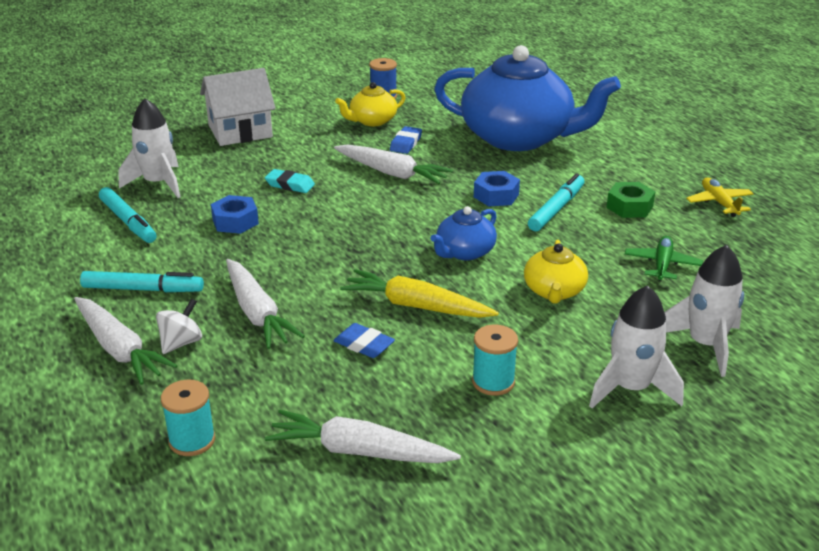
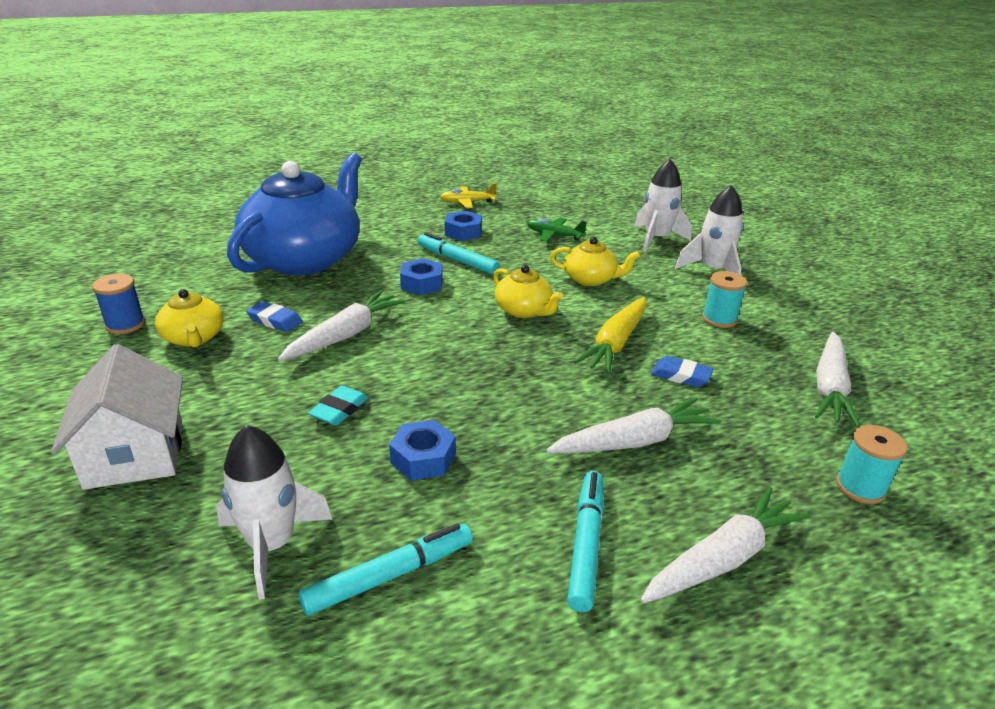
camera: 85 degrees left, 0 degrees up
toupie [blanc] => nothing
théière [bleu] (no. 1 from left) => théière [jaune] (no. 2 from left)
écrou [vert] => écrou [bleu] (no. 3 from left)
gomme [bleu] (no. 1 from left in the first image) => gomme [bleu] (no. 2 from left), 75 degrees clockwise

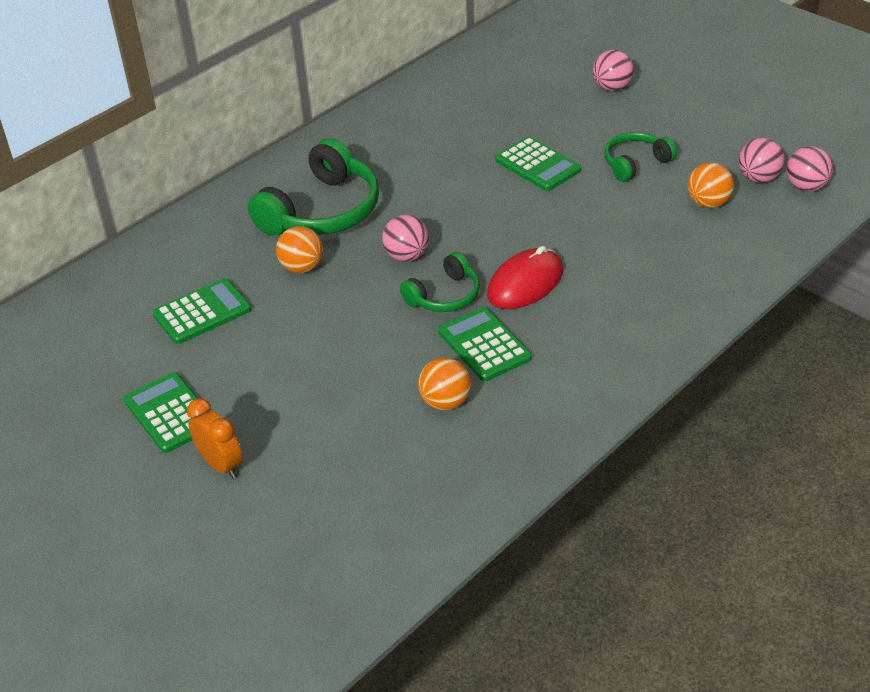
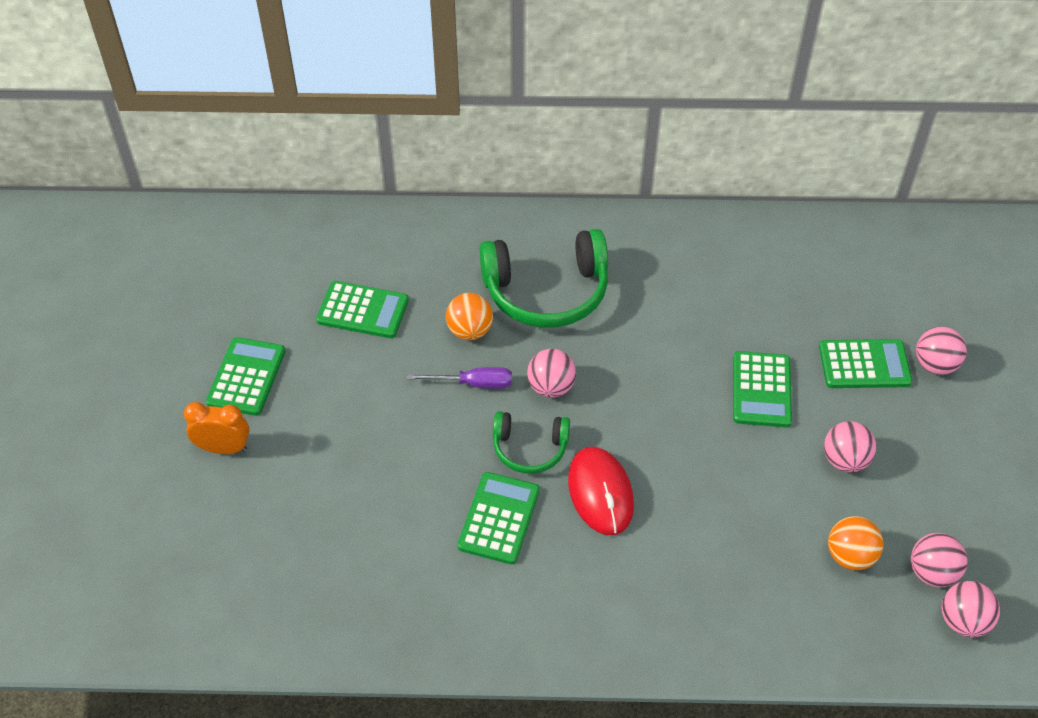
camera: 45 degrees right, 10 degrees up
balle [orange] (no. 2 from left) => nothing
nothing => tournevis [violet]
nothing => calculatrice [vert] (no. 5 from left)
casque audio [vert] (no. 3 from left) => balle [rose] (no. 2 from left)
réveil [orange], 90 degrees counterclockwise
souris [rouge], 75 degrees clockwise

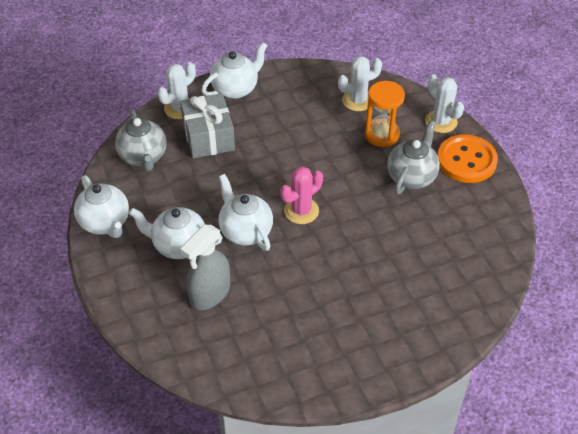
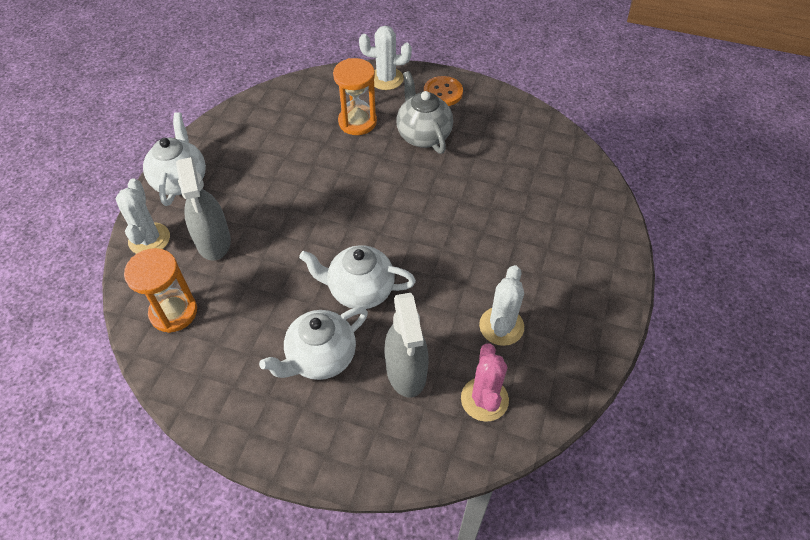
camera: 50 degrees left, 5 degrees up
théière [blanc] (no. 1 from left) => nothing
cactus [rose], relocated
cactus [blanc] (no. 2 from left in the first image) => cactus [blanc] (no. 3 from left), relocated
théière [gris] (no. 1 from left) => sablier [orange] (no. 1 from left)
cadeau [gris] => vaporisateur [gris] (no. 1 from left)
bouton [orange], x0.64

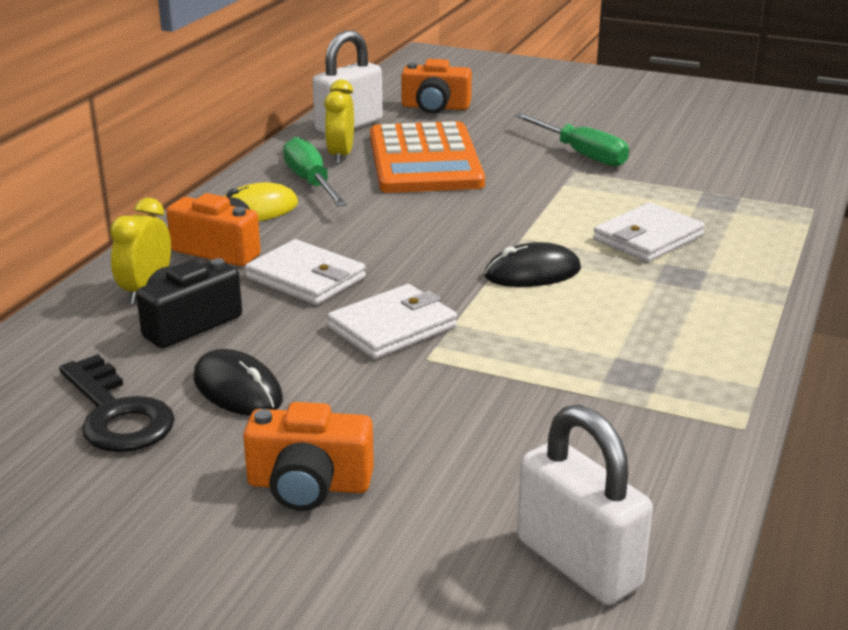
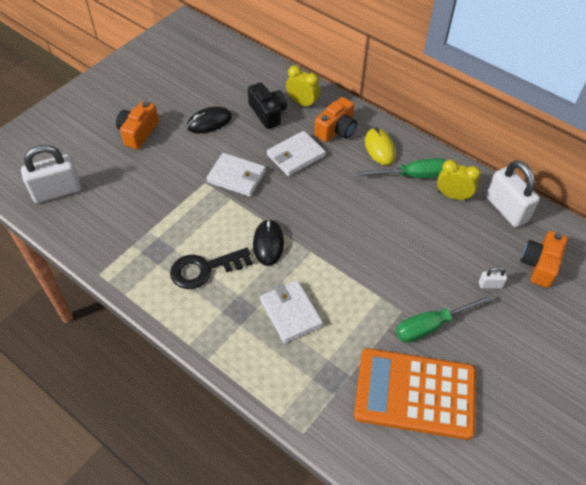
camera: 105 degrees right, 25 degrees up
nothing => cadenas [blanc] (no. 2 from left)
clé [noir], relocated
calculatrice [orange], relocated
portefeuille [blanc] (no. 2 from left in the first image) => portefeuille [blanc] (no. 1 from left), 45 degrees counterclockwise

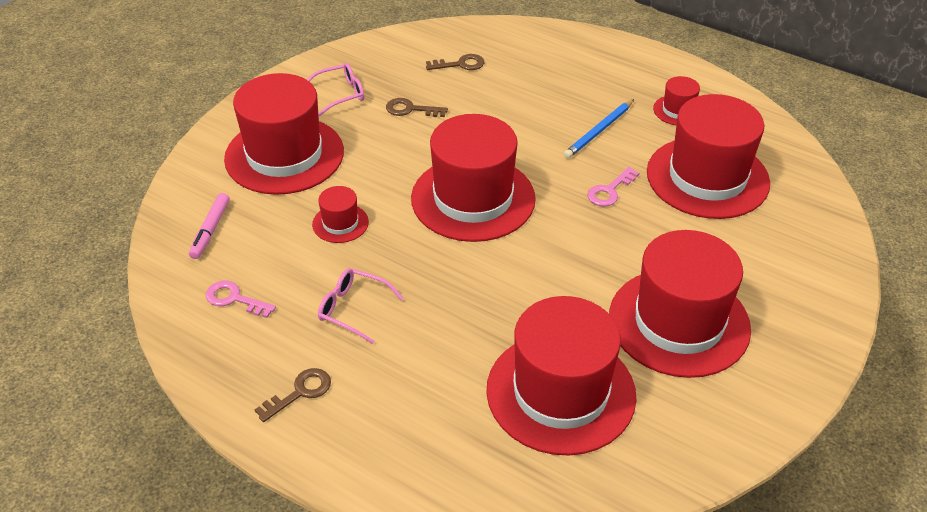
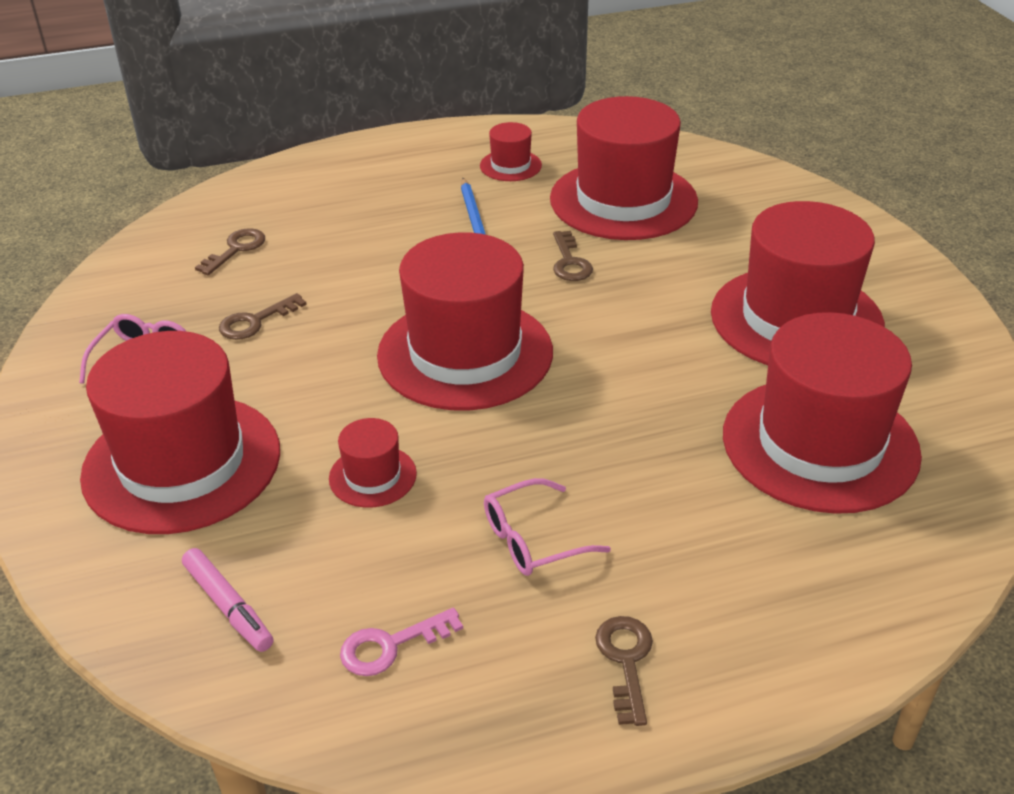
camera: 50 degrees left, 5 degrees down
clé [rose] (no. 2 from left) => clé [marron] (no. 3 from left)

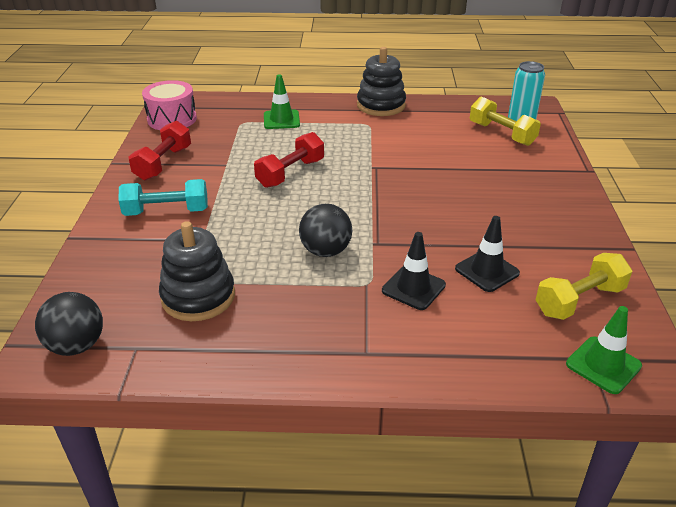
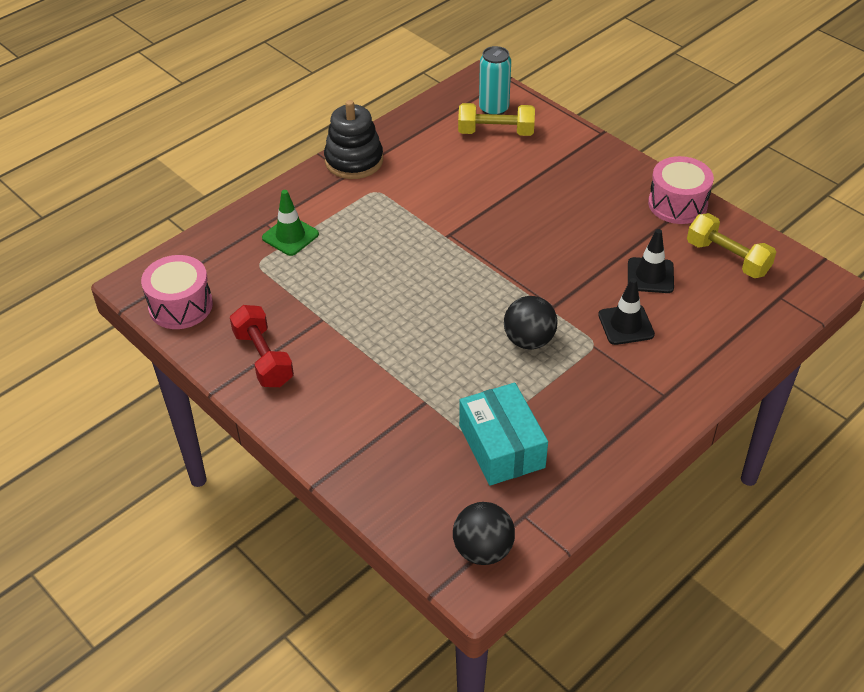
camera: 45 degrees left, 10 degrees up
haltère [turquoise] => nothing
haltère [rouge] (no. 2 from left) => nothing
cône de chantier [vert] (no. 2 from left) => nothing
nothing => tambour [rose] (no. 2 from left)
jouet à empiler [noir] (no. 1 from left) => boîte [turquoise]
haltère [jaune] (no. 2 from left), 60 degrees counterclockwise

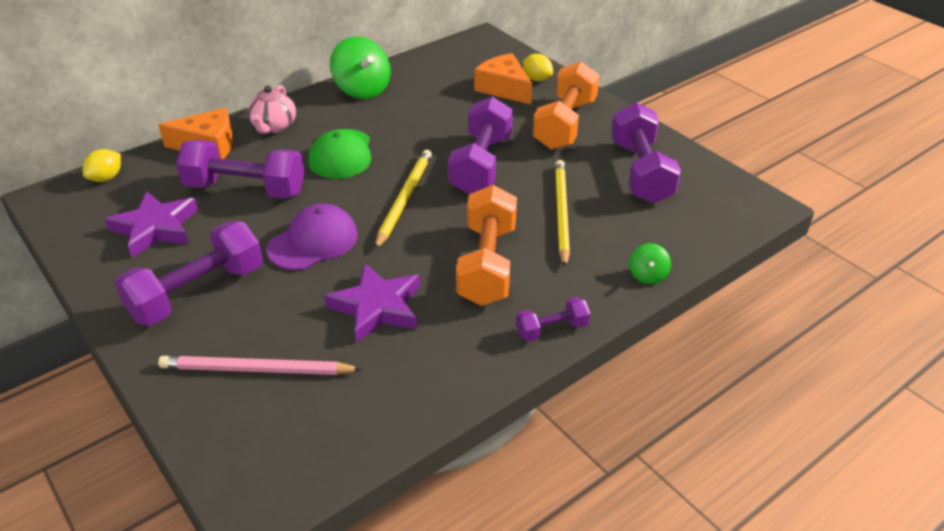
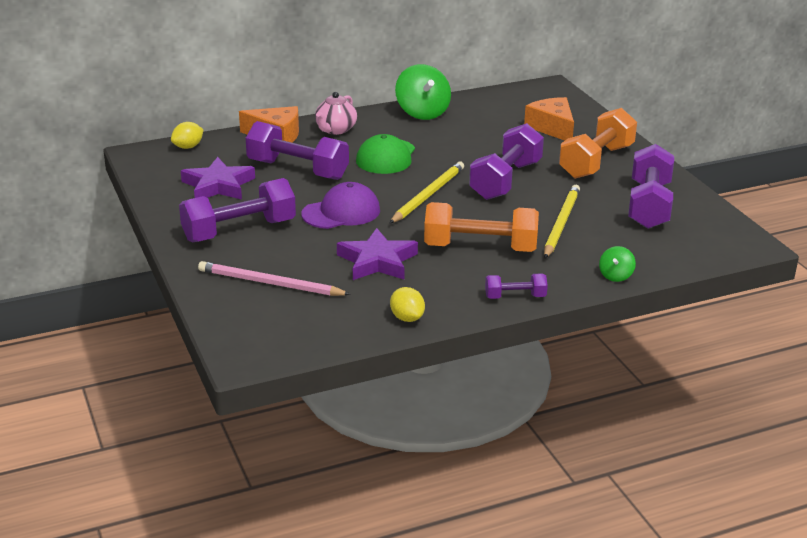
camera: 15 degrees right, 10 degrees down
citron [jaune] (no. 2 from left), relocated
haltère [orange] (no. 1 from left), 75 degrees clockwise

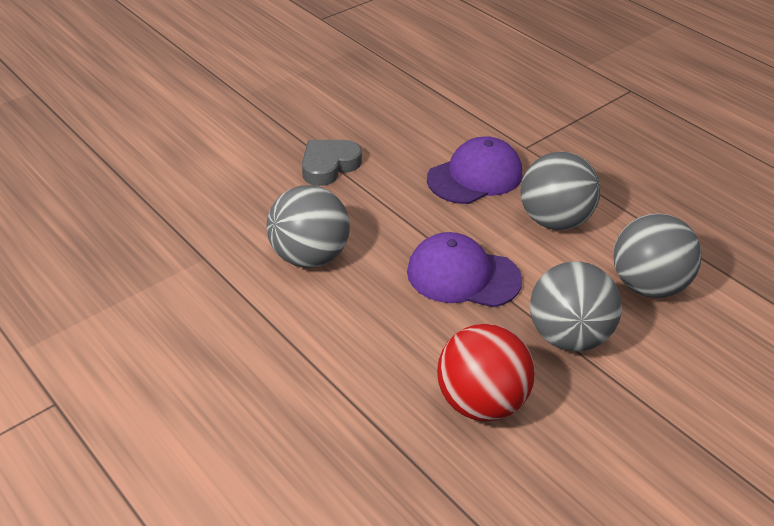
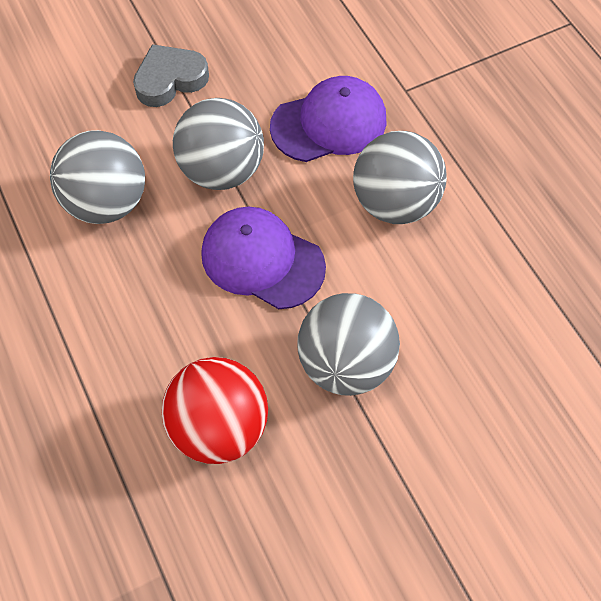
camera: 15 degrees right, 20 degrees up
balle [gris] (no. 4 from left in the first image) => balle [gris] (no. 2 from left), relocated

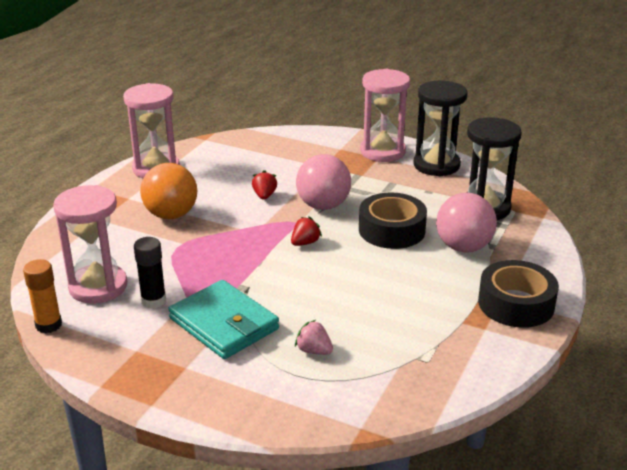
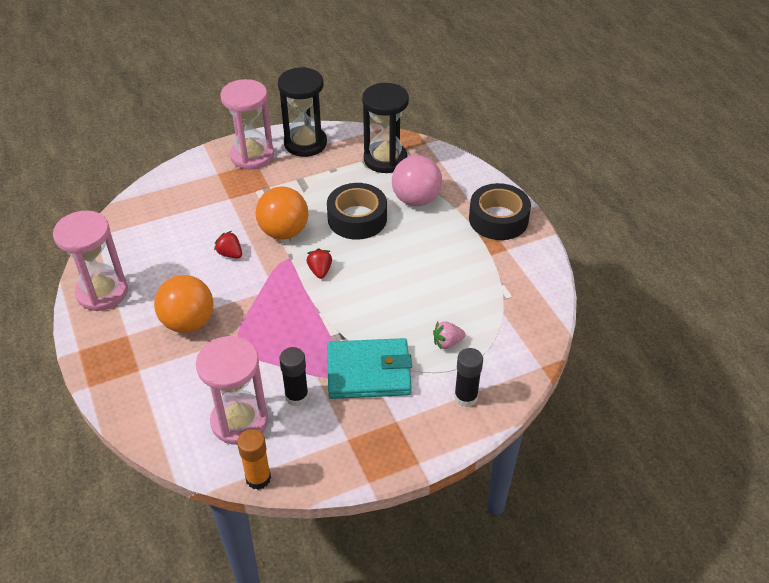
camera: 50 degrees left, 15 degrees up
nothing => bâton de colle [noir] (no. 2 from left)
balle [rose] (no. 1 from left) => balle [orange] (no. 2 from left)

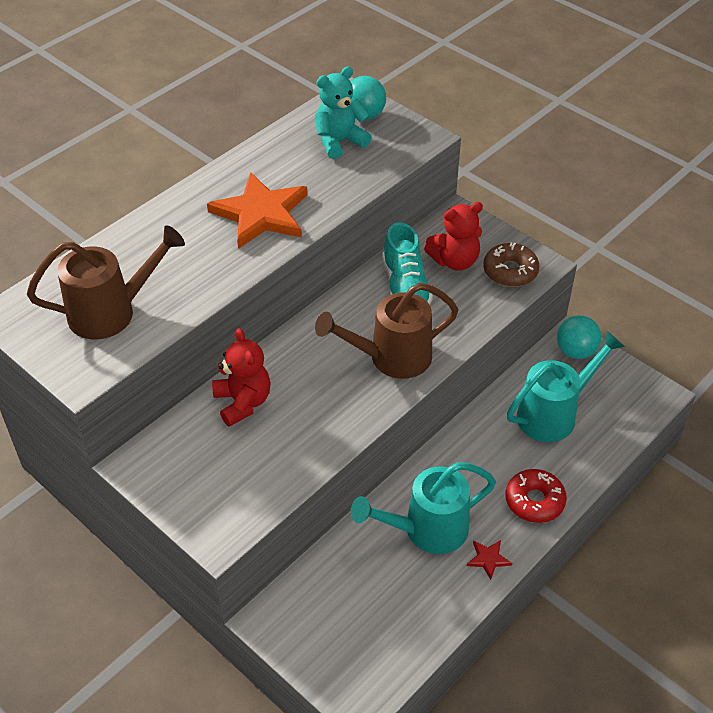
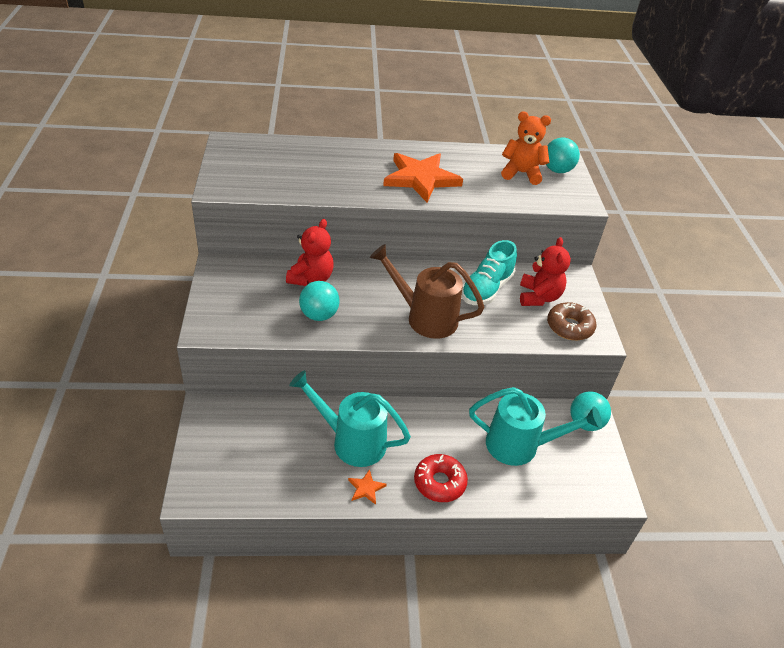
camera: 40 degrees right, 5 degrees down
arrosoir [marron] (no. 1 from left) => nothing
nothing => balle [turquoise] (no. 1 from left)
ours en peluche [turquoise] => ours en peluche [orange]
étoile [rouge] => étoile [orange] (no. 1 from left)
ours en peluche [rouge] (no. 2 from left), 105 degrees counterclockwise

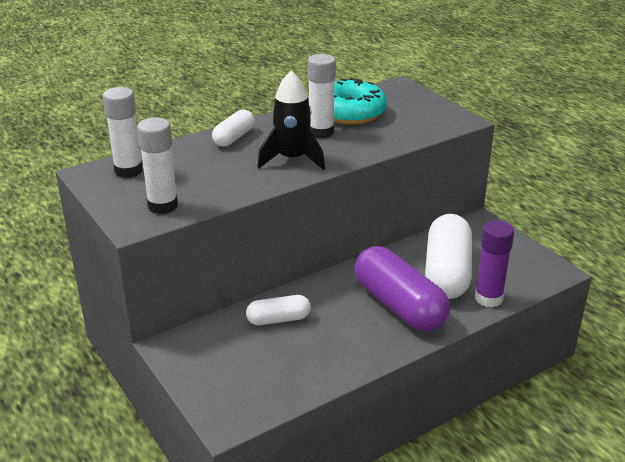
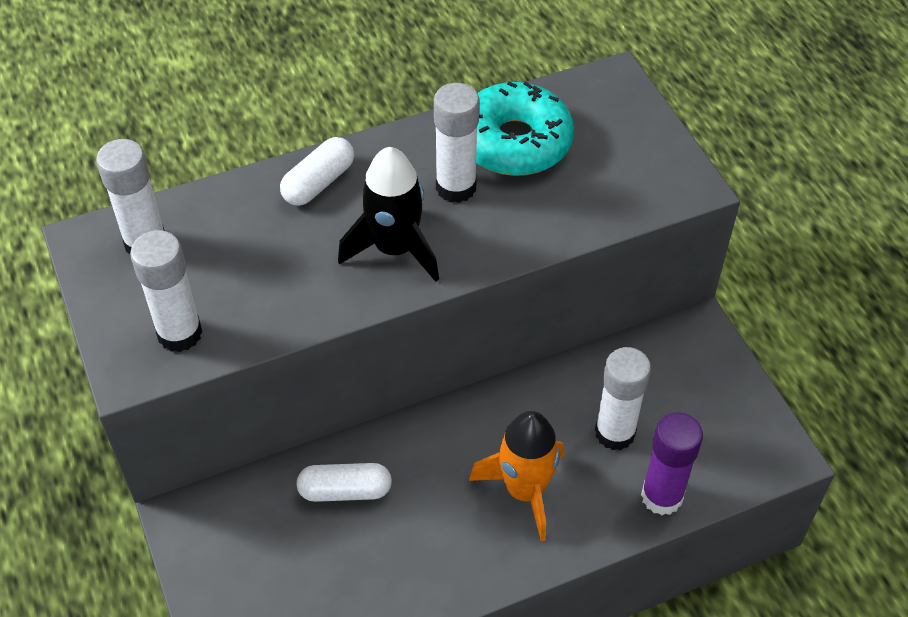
camera: 10 degrees right, 20 degrees up
gélule [violet] => fusée [orange]
gélule [blanc] (no. 3 from left) => bâton de colle [blanc] (no. 4 from left)

